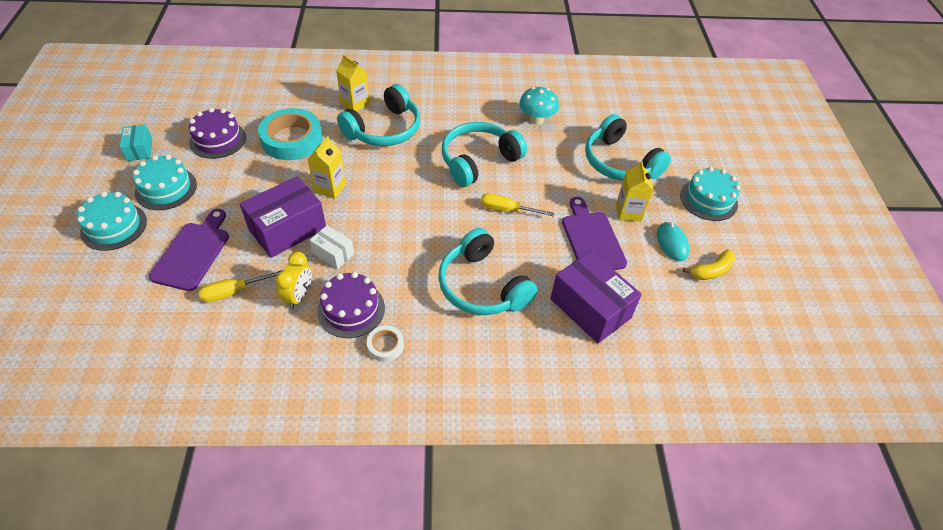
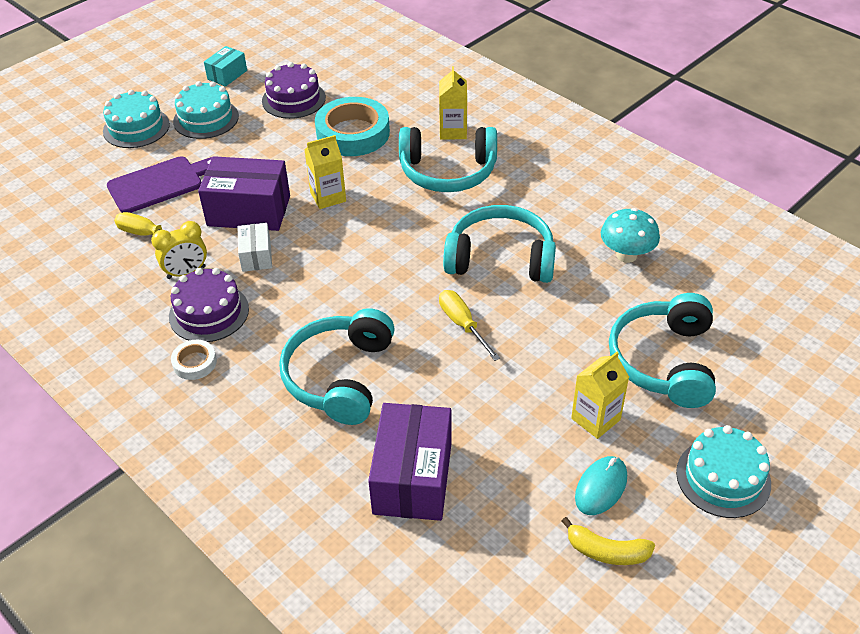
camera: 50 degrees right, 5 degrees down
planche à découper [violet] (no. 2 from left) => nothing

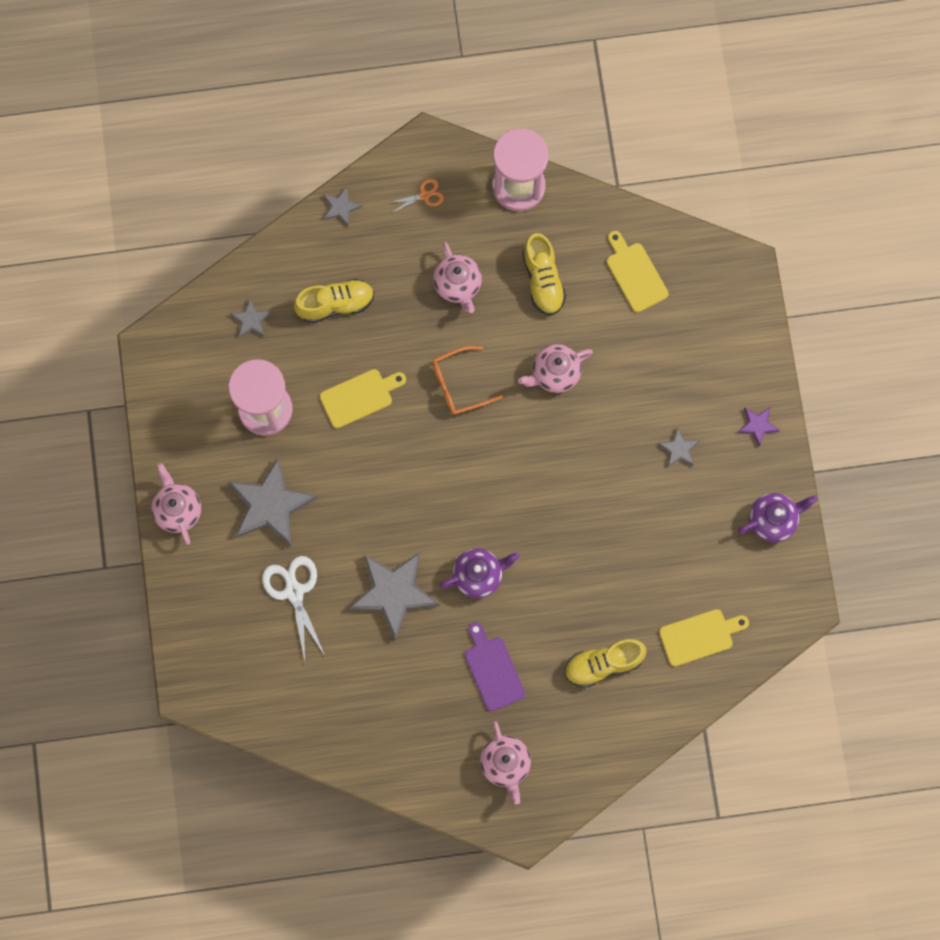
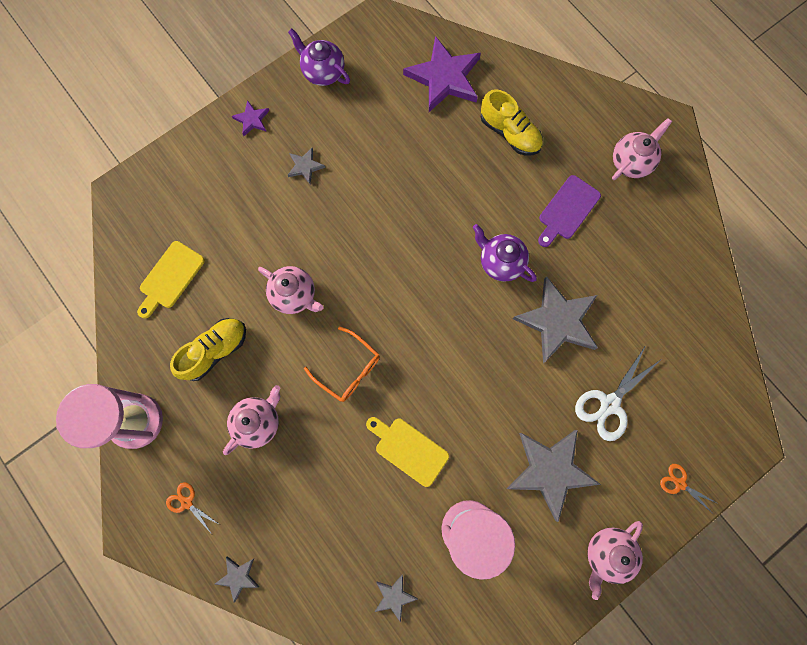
camera: 120 degrees left, 0 degrees up
chaussure [jaune] (no. 1 from left) => nothing
nothing => ciseaux [orange] (no. 2 from left)
planche à découper [jaune] (no. 3 from left) => étoile [violet] (no. 2 from left)

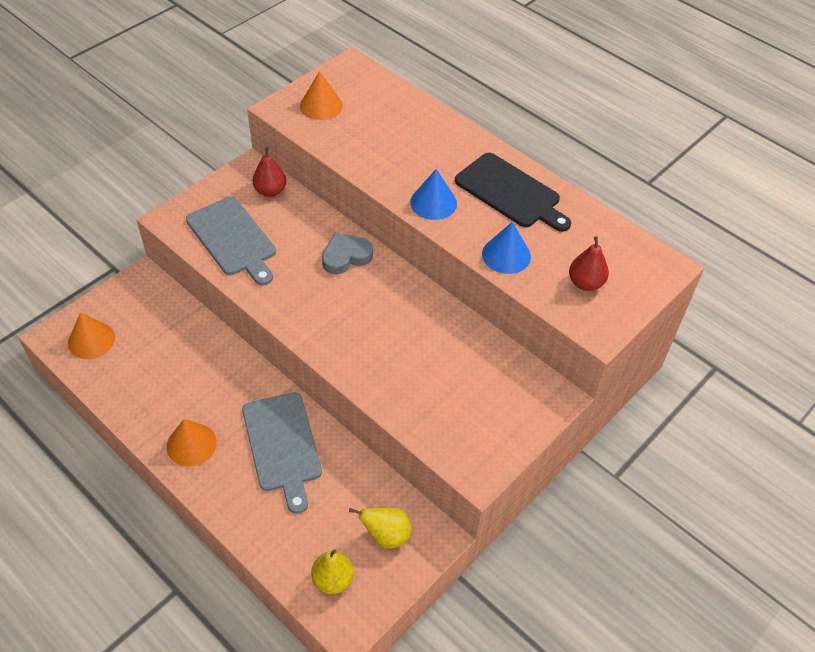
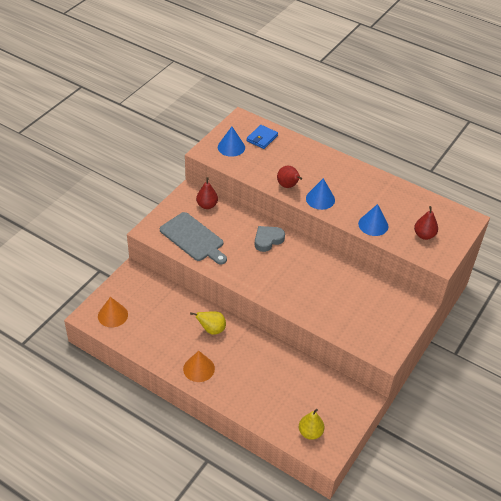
camera: 10 degrees left, 5 degrees down
planche à découper [gris] (no. 2 from left) => nothing
planche à découper [noir] => nothing
nothing => portefeuille [bleu]
nothing => poire [rouge] (no. 2 from left)
poire [jaune] (no. 2 from left in the first image) => poire [jaune] (no. 1 from left), relocated
cône [orange] (no. 3 from left) => cône [bleu] (no. 1 from left)

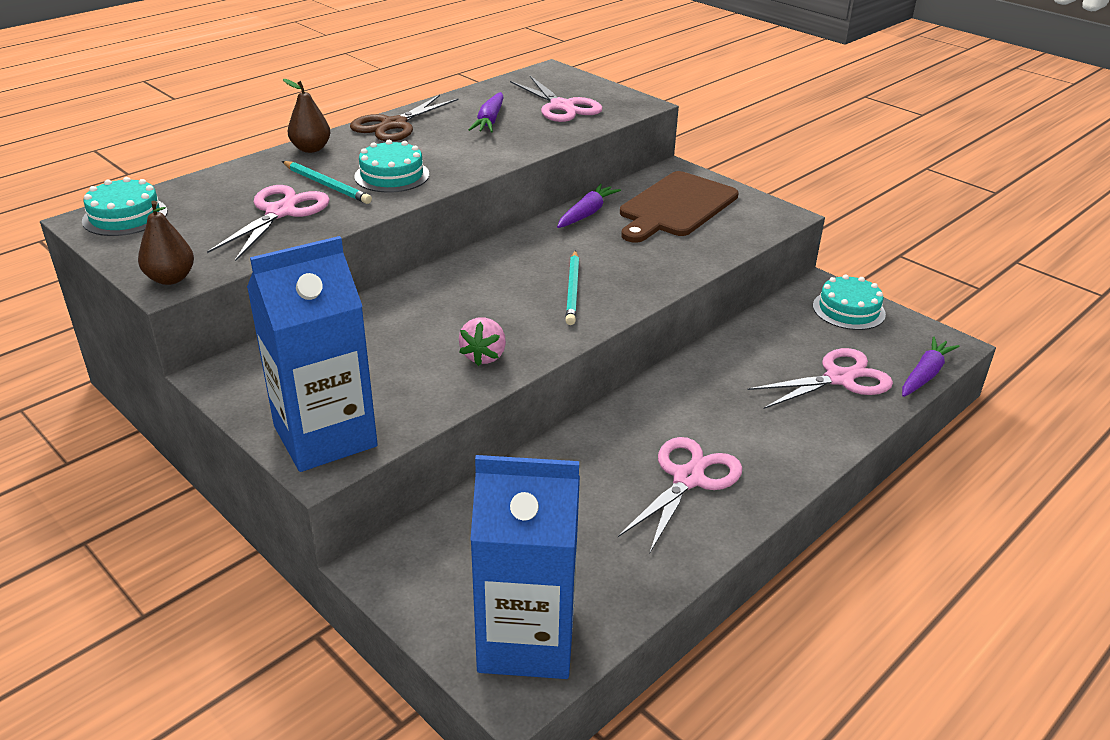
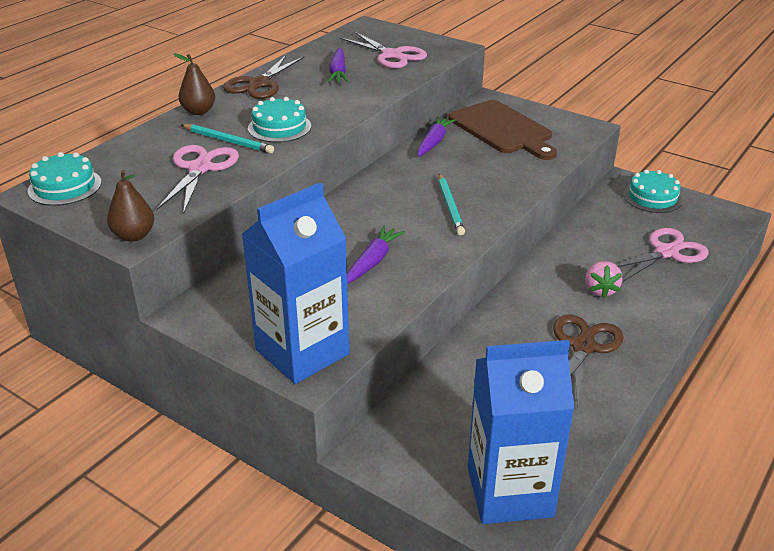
camera: 10 degrees left, 0 degrees up
fraise [rose], relocated
carotte [violet] (no. 3 from left in the first image) => carotte [violet] (no. 2 from left), relocated
ciseaux [rose] (no. 3 from left) => ciseaux [marron] (no. 2 from left)
planche à découper [marron], 60 degrees counterclockwise

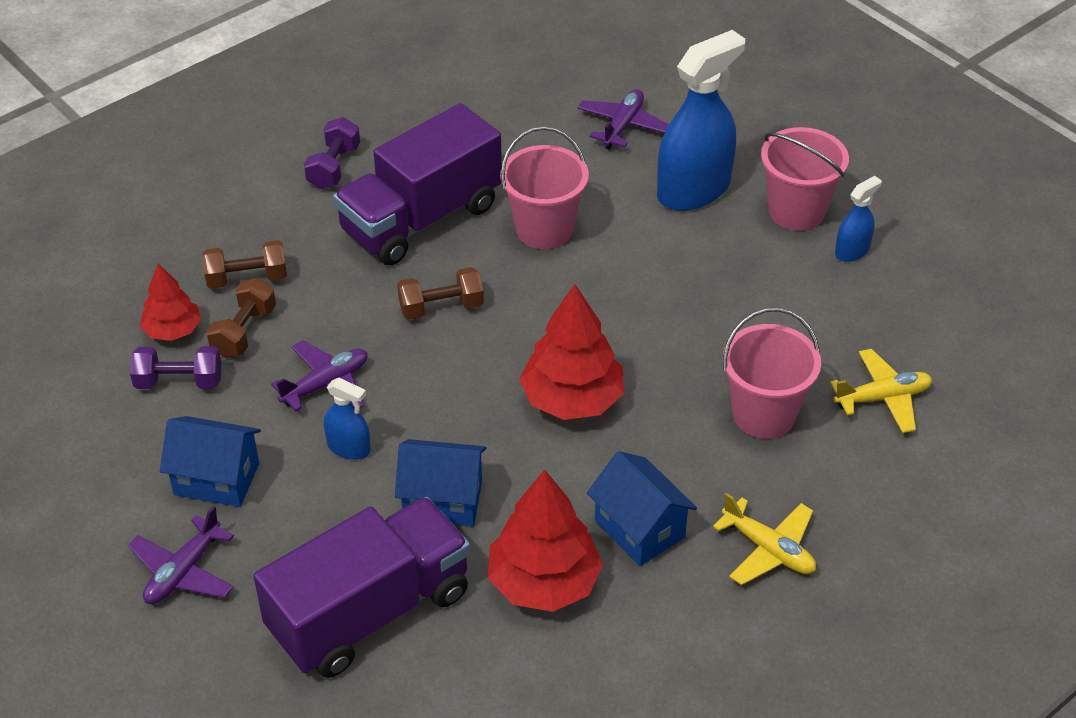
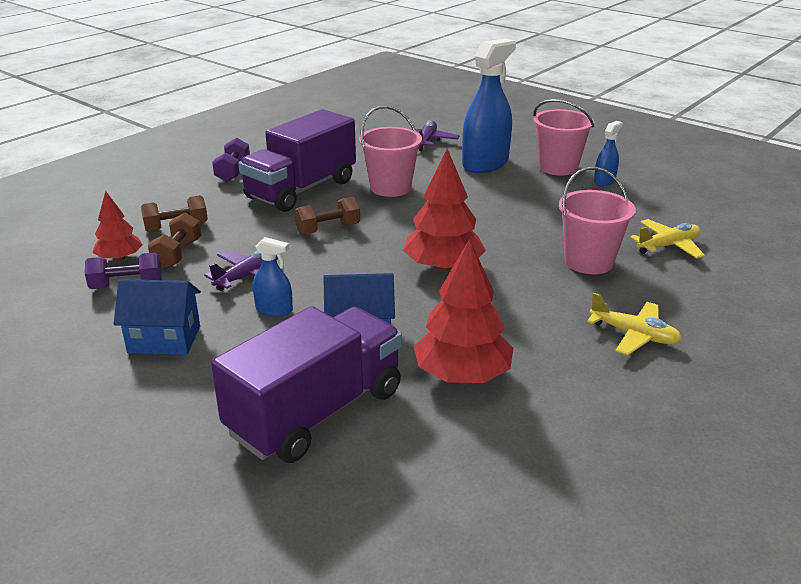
camera: 10 degrees left, 15 degrees down
avion [violet] (no. 1 from left) => nothing
maison [bleu] (no. 3 from left) => nothing

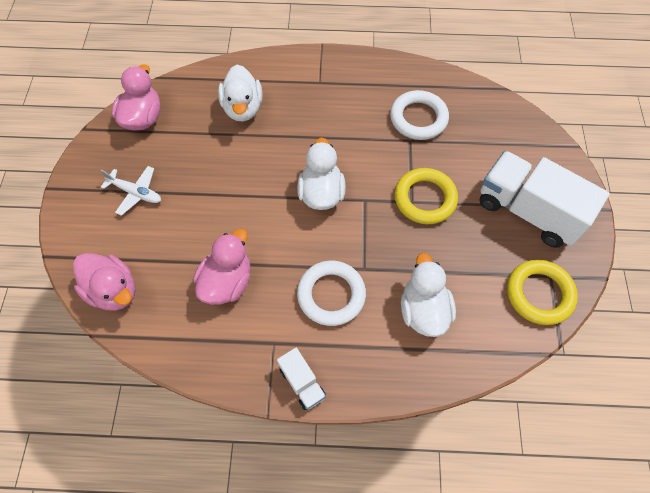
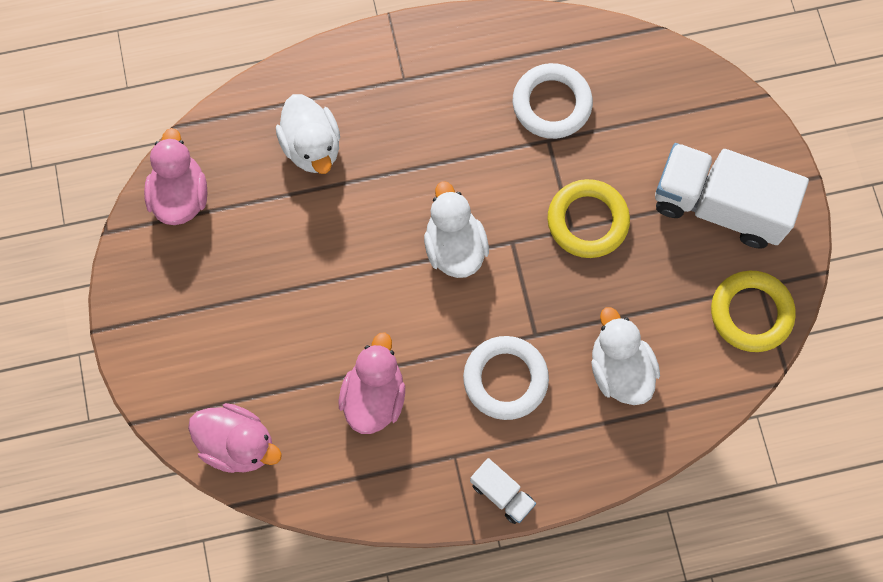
camera: 15 degrees left, 10 degrees up
avion [blanc] => nothing

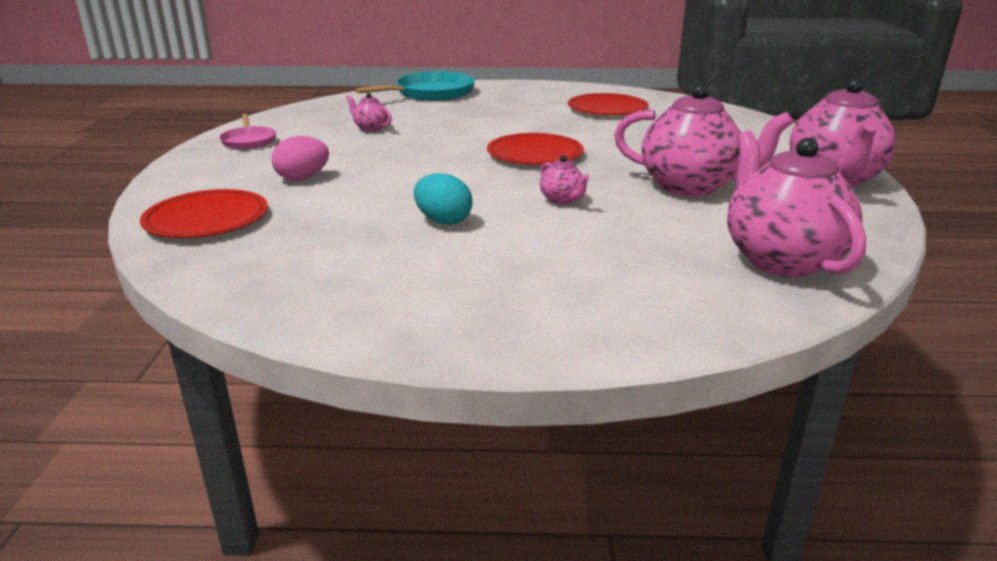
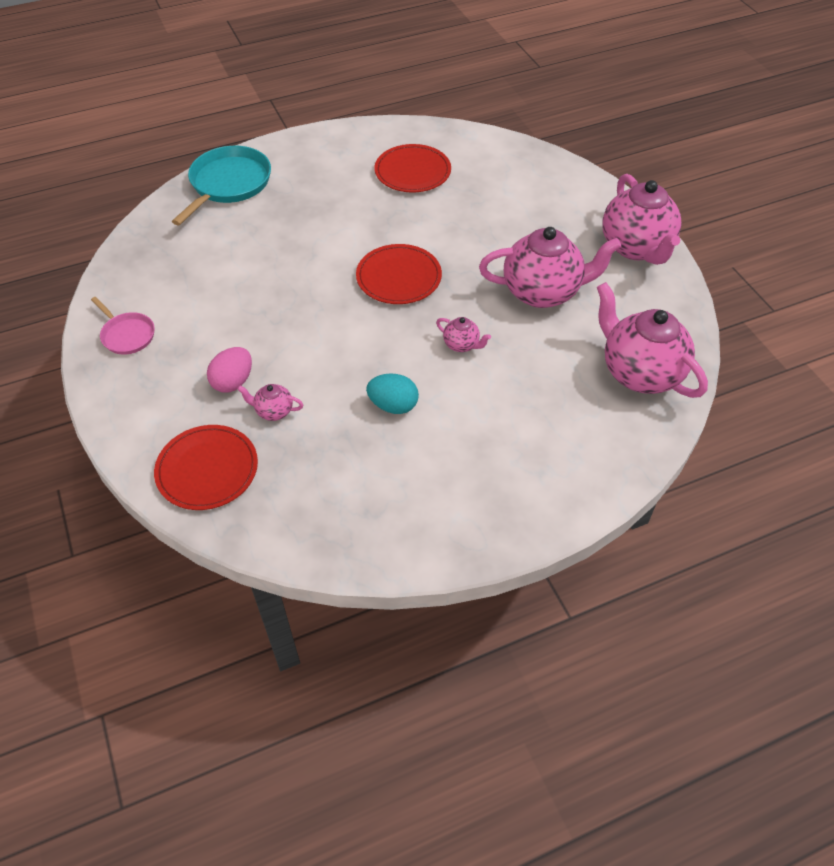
camera: 25 degrees left, 25 degrees up
théière [rose] (no. 1 from left), relocated

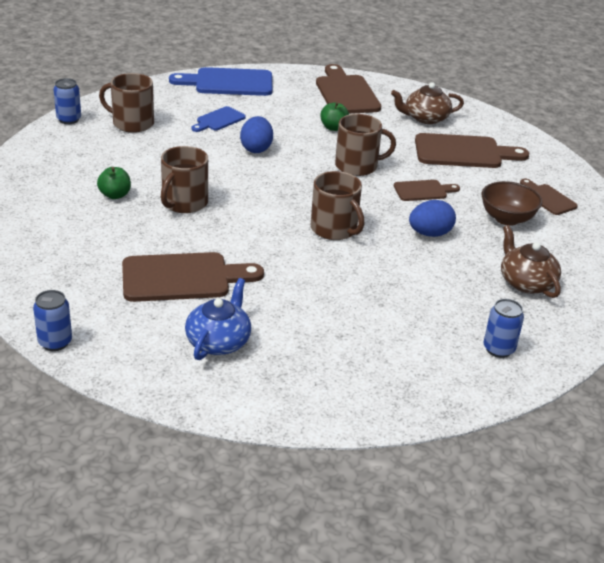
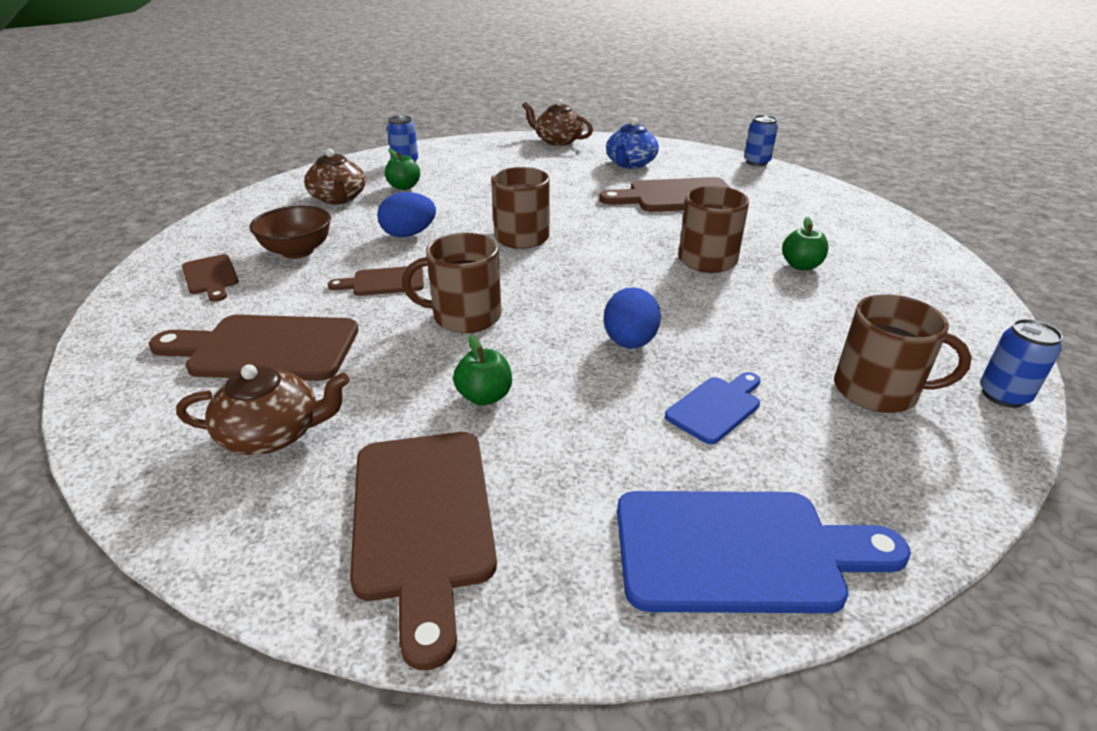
camera: 175 degrees left, 0 degrees up
nothing => pomme [vert] (no. 1 from left)
nothing => théière [marron] (no. 3 from left)

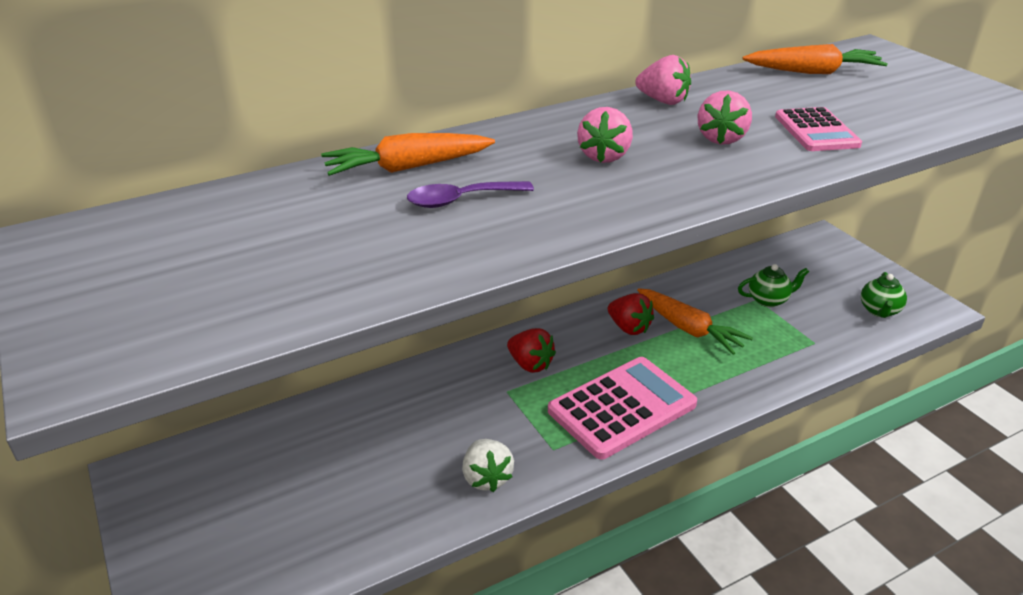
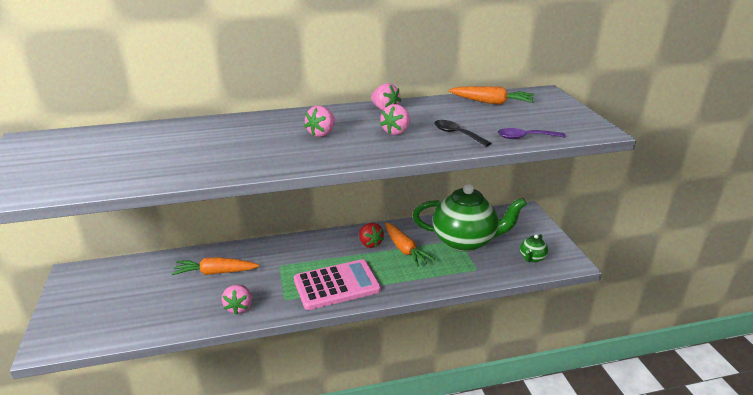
camera: 15 degrees right, 5 degrees down
fraise [rouge] (no. 1 from left) => nothing
carotte [orange] (no. 1 from left), relocated
cuillère [violet], relocated
calculatrice [rose] (no. 2 from left) => cuillère [noir]
fraise [blanc] => fraise [rose] (no. 1 from left)
théière [vert] (no. 1 from left), x2.42

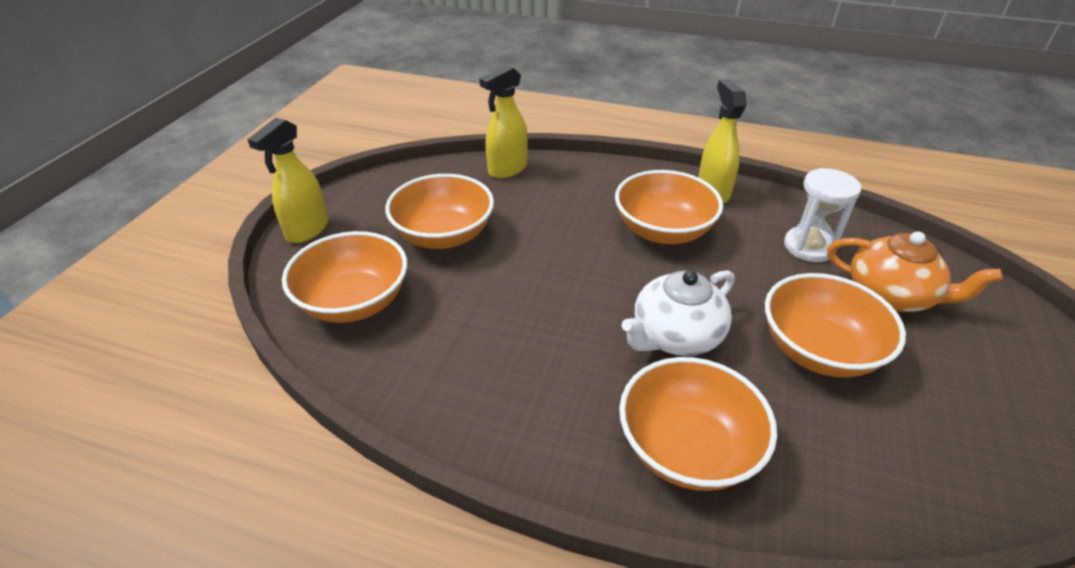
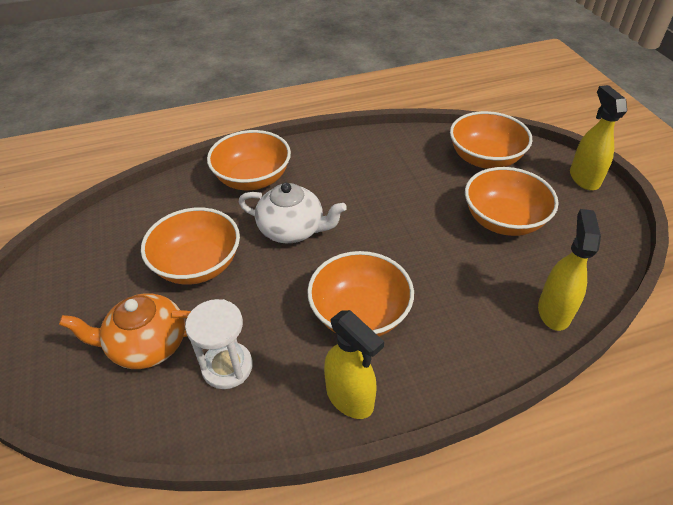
camera: 145 degrees right, 5 degrees up
théière [blanc], 90 degrees clockwise

